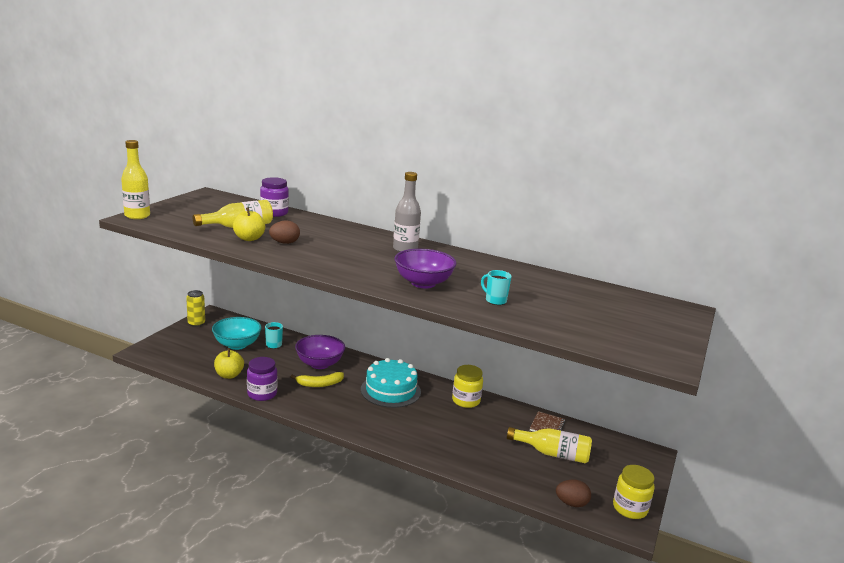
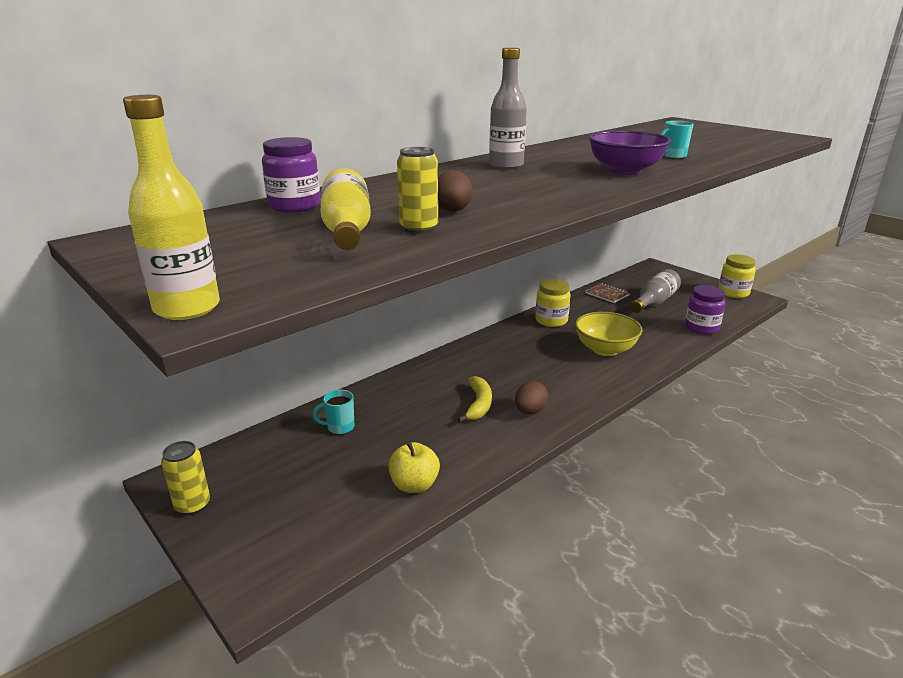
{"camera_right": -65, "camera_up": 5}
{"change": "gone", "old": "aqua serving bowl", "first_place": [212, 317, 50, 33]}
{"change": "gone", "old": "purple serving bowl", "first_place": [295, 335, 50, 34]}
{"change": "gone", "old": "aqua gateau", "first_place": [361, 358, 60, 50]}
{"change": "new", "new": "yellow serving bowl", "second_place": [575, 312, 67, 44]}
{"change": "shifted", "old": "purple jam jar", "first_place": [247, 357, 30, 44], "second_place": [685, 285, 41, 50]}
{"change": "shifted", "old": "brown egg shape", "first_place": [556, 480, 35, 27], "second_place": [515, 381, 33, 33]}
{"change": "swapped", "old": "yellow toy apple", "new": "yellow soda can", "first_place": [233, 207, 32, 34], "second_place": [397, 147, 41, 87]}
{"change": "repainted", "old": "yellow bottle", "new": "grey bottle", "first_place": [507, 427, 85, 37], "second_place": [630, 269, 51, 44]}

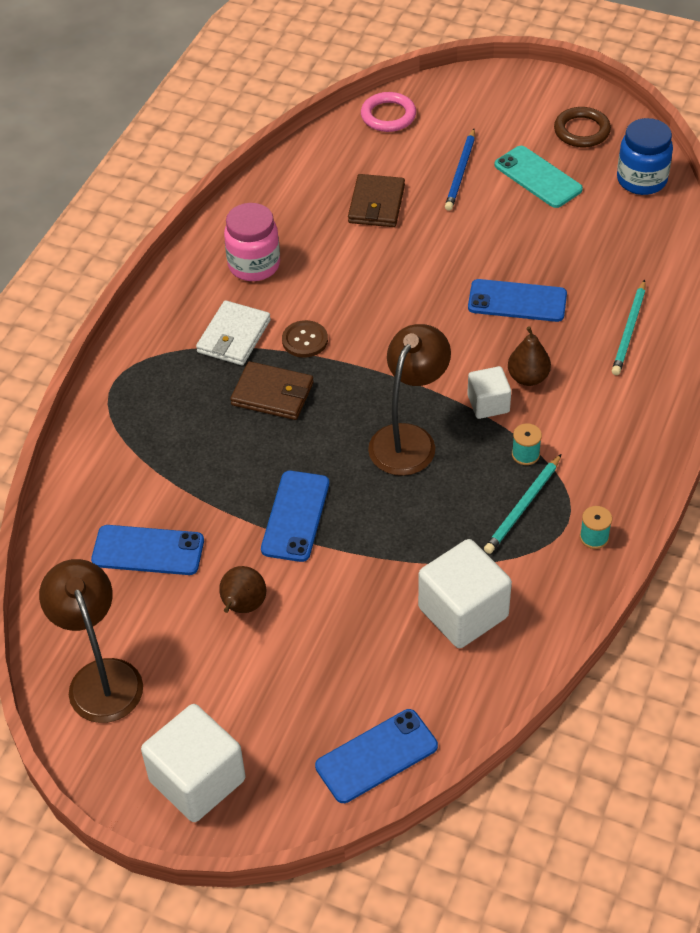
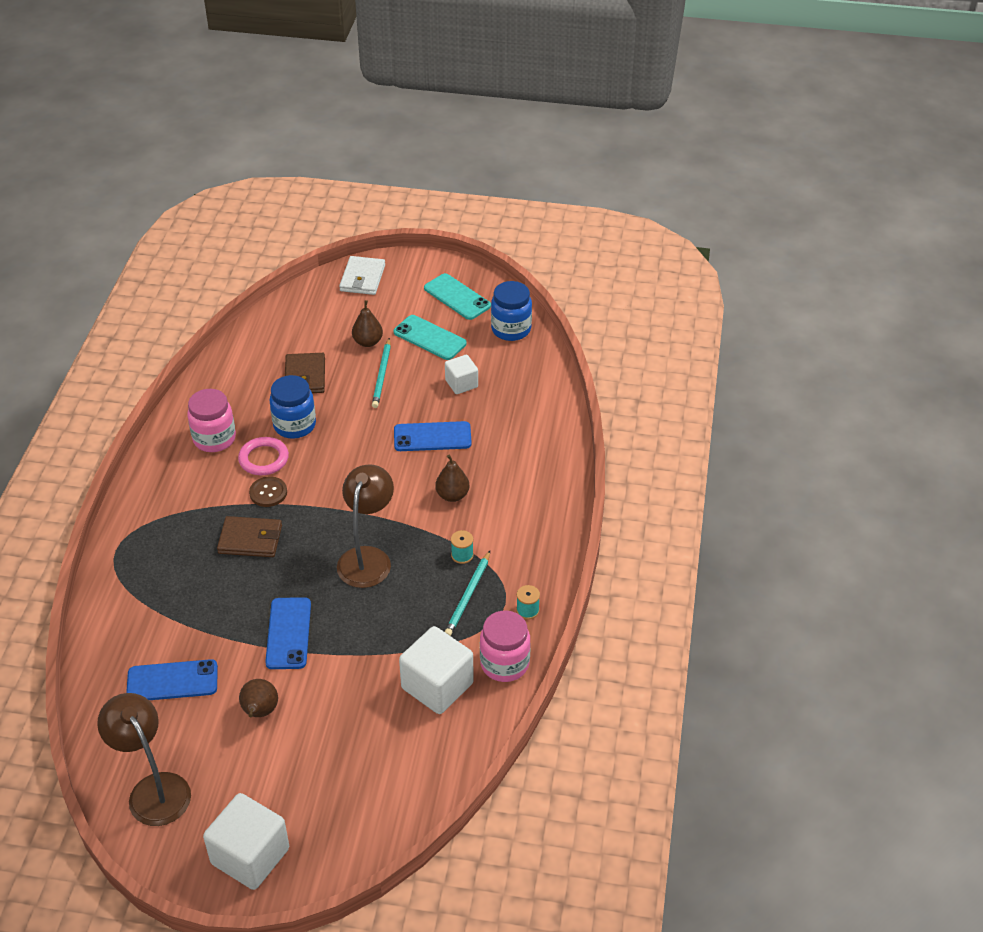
{"camera_right": -15, "camera_up": -5}
{"change": "gone", "old": "royal blue phone", "first_place": [315, 709, 123, 94]}
{"change": "new", "new": "royal blue jam jar", "second_place": [269, 375, 47, 63]}
{"change": "new", "new": "pink jam jar", "second_place": [480, 611, 51, 71]}
{"change": "shifted", "old": "pure white wallet", "first_place": [196, 300, 75, 66], "second_place": [339, 256, 46, 39]}
{"change": "shifted", "old": "pink torus", "first_place": [361, 92, 55, 40], "second_place": [238, 437, 51, 38]}
{"change": "shifted", "old": "pure white cube", "first_place": [467, 366, 44, 53], "second_place": [445, 355, 33, 39]}
{"change": "shifted", "old": "aqua lead pencil", "first_place": [612, 280, 33, 95], "second_place": [372, 338, 19, 70]}
{"change": "swapped", "old": "royal blue lead pencil", "new": "brown pear", "first_place": [445, 129, 30, 82], "second_place": [352, 300, 31, 47]}
{"change": "swapped", "old": "brown torus", "new": "aqua phone", "first_place": [554, 107, 57, 41], "second_place": [424, 273, 67, 47]}

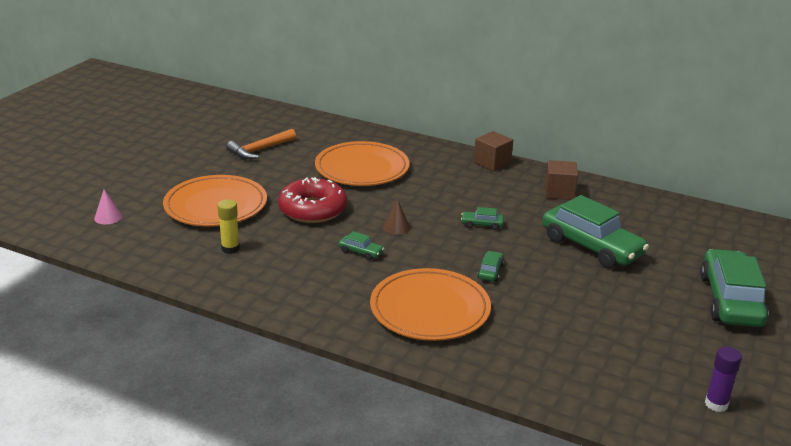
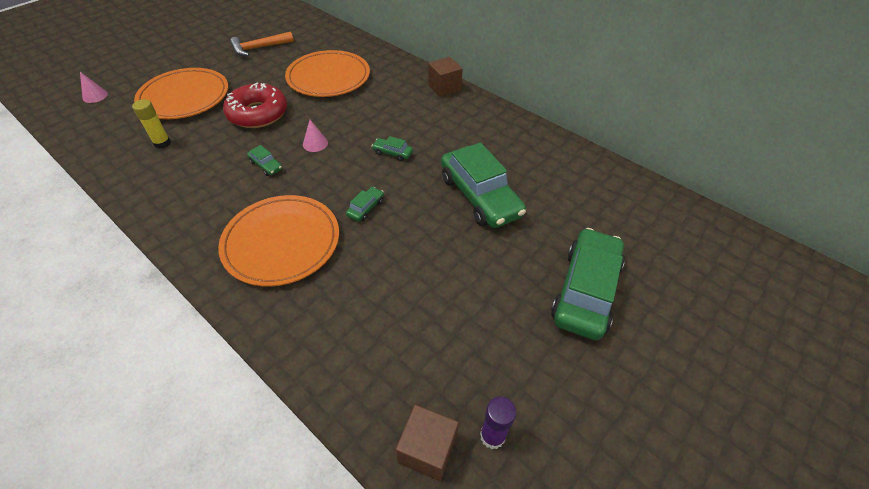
{"camera_right": 15, "camera_up": 20}
{"change": "shifted", "old": "brown cube", "first_place": [545, 160, 33, 40], "second_place": [396, 405, 63, 76]}
{"change": "repainted", "old": "brown solid cone", "new": "pink solid cone", "first_place": [383, 199, 27, 36], "second_place": [303, 120, 25, 32]}

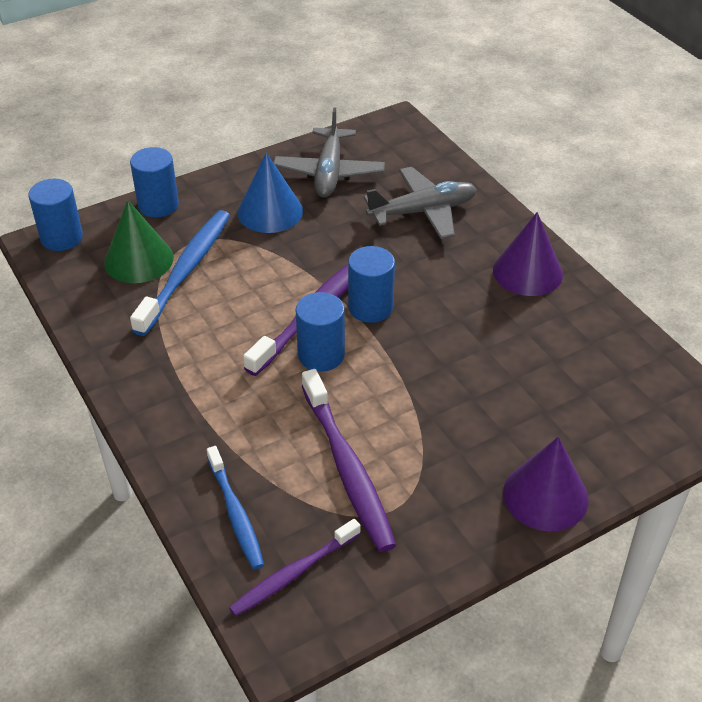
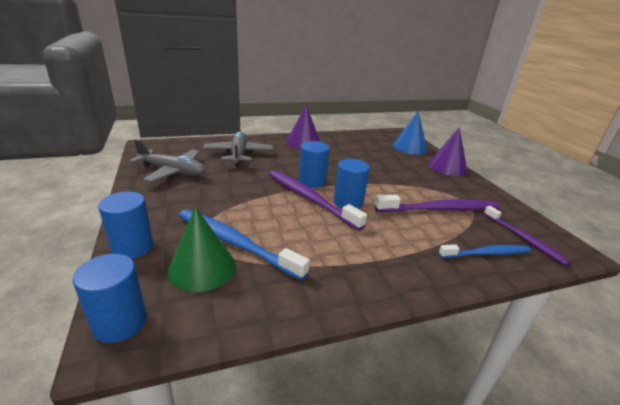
{"camera_right": -80, "camera_up": -15}
{"change": "shifted", "old": "royal blue solid cone", "first_place": [237, 152, 66, 81], "second_place": [392, 111, 35, 44]}

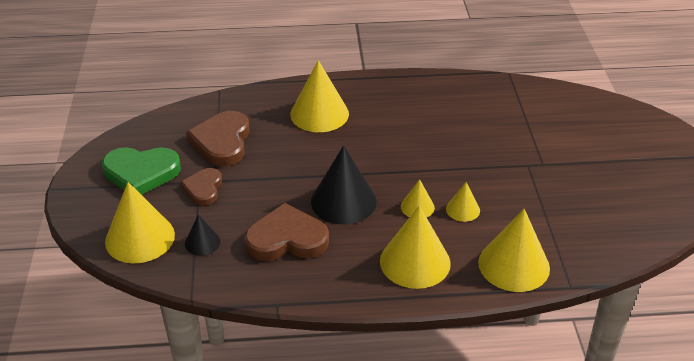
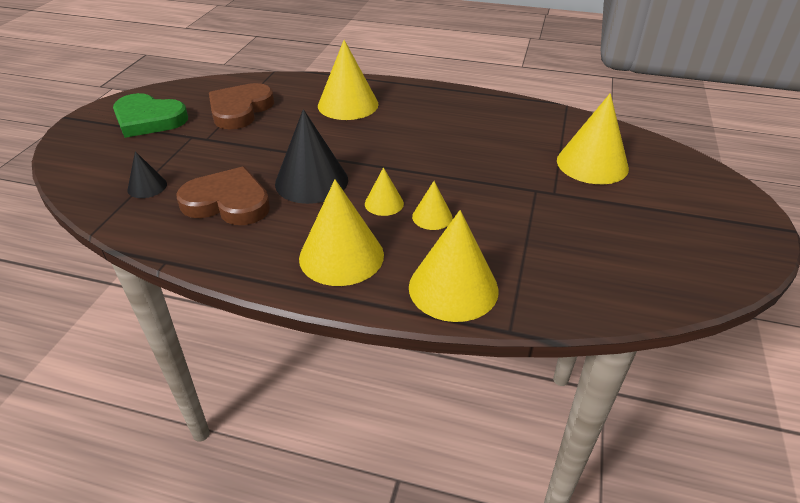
{"camera_right": 20, "camera_up": 0}
{"change": "gone", "old": "brown love heart", "first_place": [180, 168, 42, 38]}
{"change": "shifted", "old": "yellow solid cone", "first_place": [105, 182, 70, 81], "second_place": [557, 93, 72, 91]}

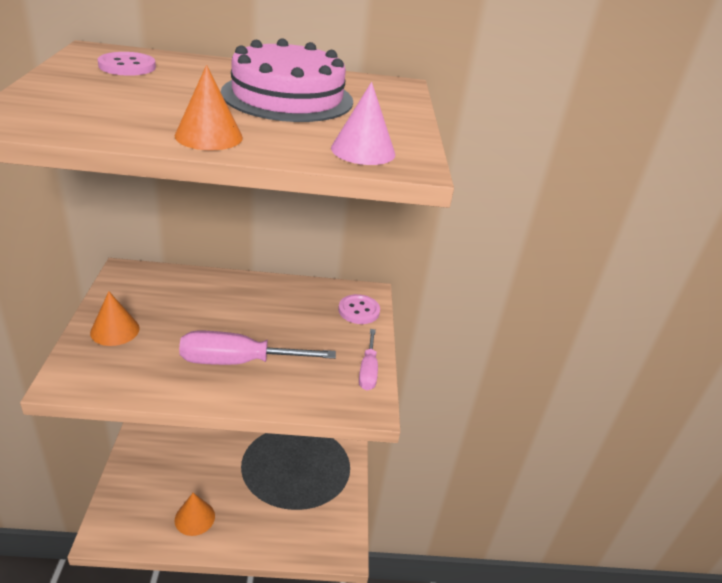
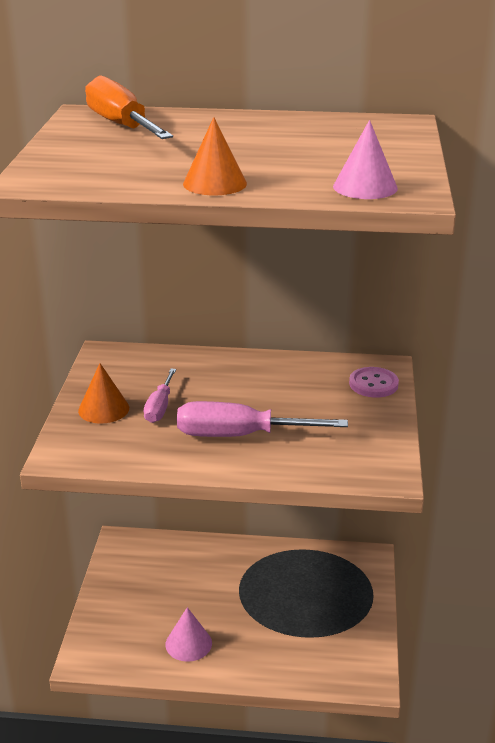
{"camera_right": 10, "camera_up": -5}
{"change": "gone", "old": "pink gateau", "first_place": [221, 38, 132, 84]}
{"change": "shifted", "old": "pink screwdriver", "first_place": [359, 329, 19, 61], "second_place": [144, 369, 32, 54]}
{"change": "swapped", "old": "pink shirt button", "new": "orange screwdriver", "first_place": [97, 52, 59, 24], "second_place": [85, 76, 88, 63]}
{"change": "repainted", "old": "orange solid cone", "new": "pink solid cone", "first_place": [175, 493, 40, 43], "second_place": [165, 607, 47, 55]}

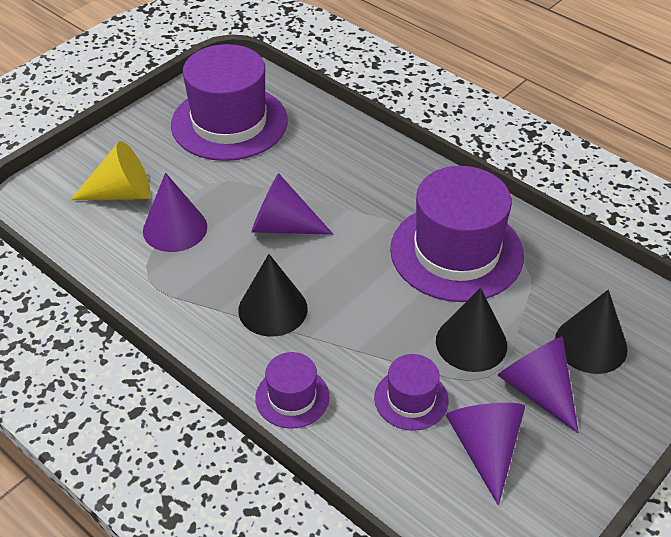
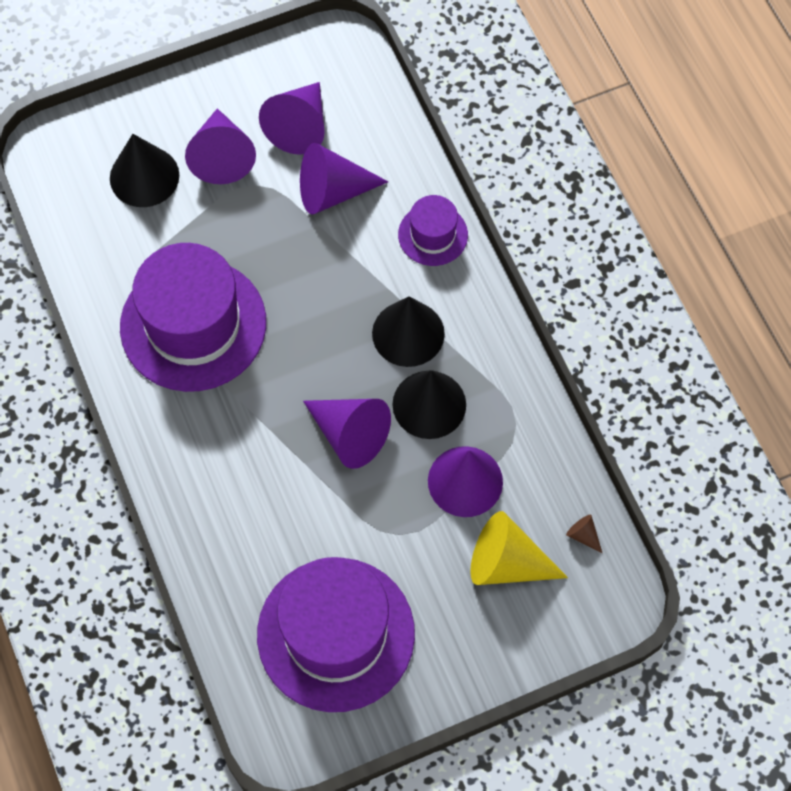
{"camera_right": -155, "camera_up": 20}
{"change": "new", "new": "brown solid cone", "second_place": [566, 515, 37, 39]}
{"change": "shifted", "old": "black solid cone", "first_place": [436, 288, 71, 84], "second_place": [392, 370, 74, 69]}
{"change": "swapped", "old": "purple tall hat", "new": "purple solid cone", "first_place": [374, 354, 75, 77], "second_place": [300, 143, 88, 71]}

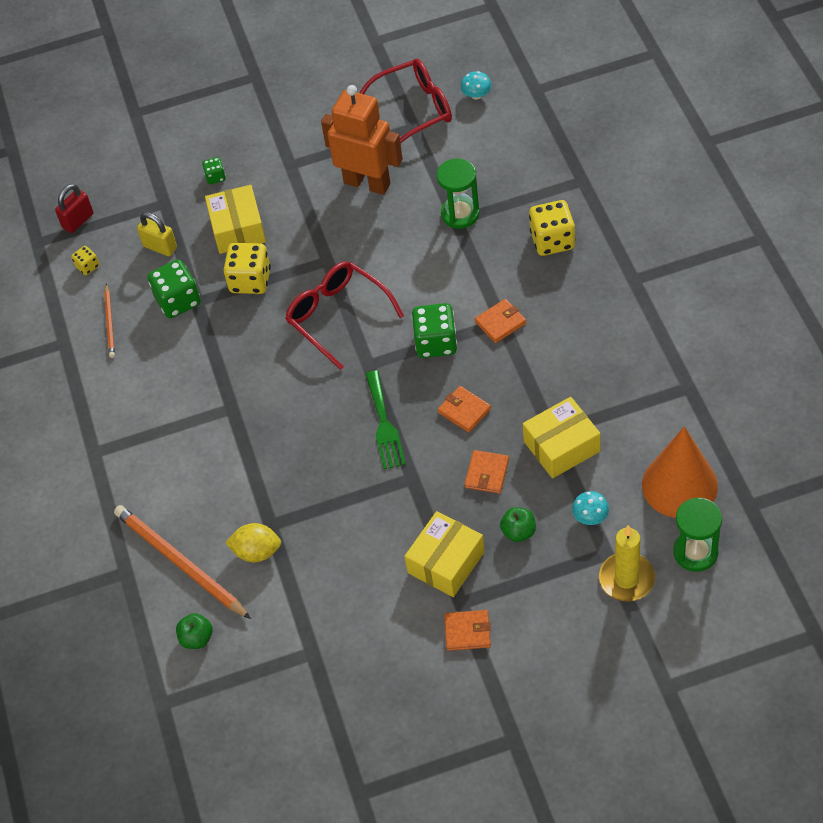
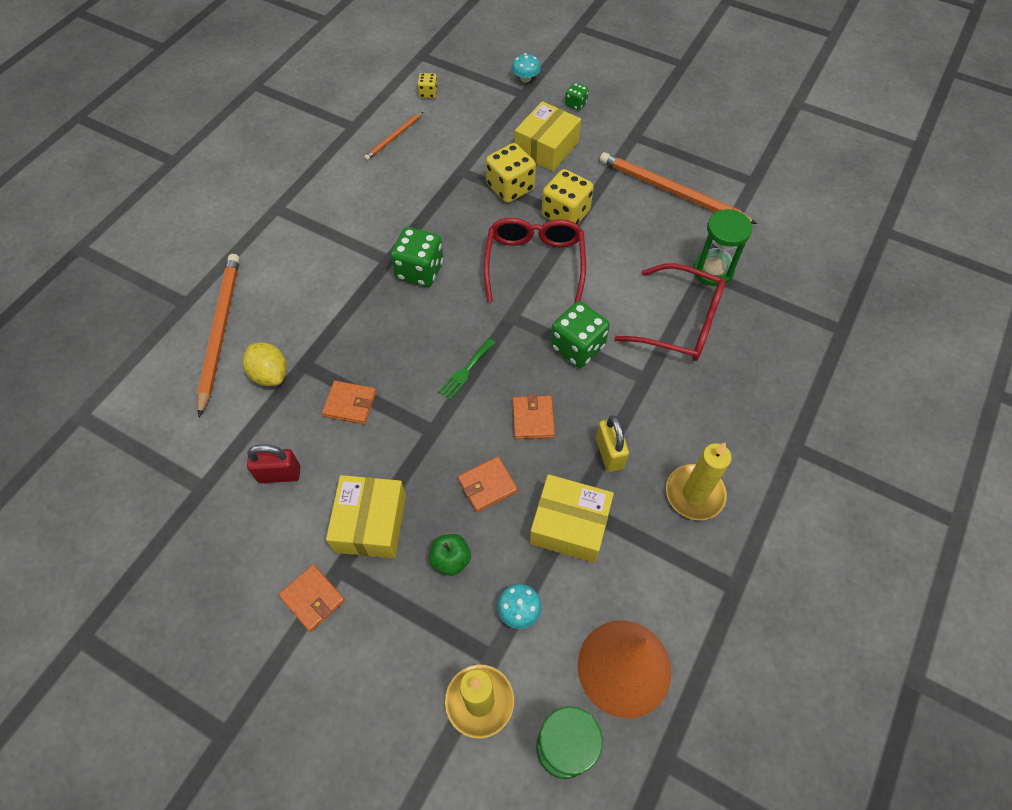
{"camera_right": 40, "camera_up": 5}
{"change": "gone", "old": "green toy apple", "first_place": [176, 613, 36, 36]}
{"change": "new", "new": "yellow pillar candle", "second_place": [666, 443, 66, 77]}
{"change": "shifted", "old": "red small lock", "first_place": [55, 184, 38, 49], "second_place": [247, 444, 53, 39]}
{"change": "shifted", "old": "yellow small lock", "first_place": [137, 212, 40, 44], "second_place": [596, 415, 33, 57]}
{"change": "shifted", "old": "green die", "first_place": [147, 259, 54, 59], "second_place": [391, 227, 52, 60]}
{"change": "shifted", "old": "red eyeglasses", "first_place": [359, 59, 93, 84], "second_place": [614, 263, 112, 98]}
{"change": "shifted", "old": "aqua fungus", "first_place": [461, 71, 31, 29], "second_place": [512, 53, 29, 30]}
{"change": "shifted", "old": "orange wallet", "first_place": [475, 299, 51, 44], "second_place": [322, 381, 54, 43]}
{"change": "shifted", "old": "yellow die", "first_place": [529, 200, 46, 56], "second_place": [542, 169, 52, 55]}
{"change": "swapped", "old": "orange robot figure", "new": "orange lead pencil", "first_place": [321, 85, 82, 110], "second_place": [600, 152, 157, 72]}
{"change": "rotated", "old": "yellow box", "first_place": [404, 511, 81, 86], "second_place": [326, 475, 80, 83], "degrees": -75}
{"change": "scaled", "old": "green table fork", "first_place": [366, 370, 40, 100], "second_place": [438, 338, 58, 62], "factor": 0.65}

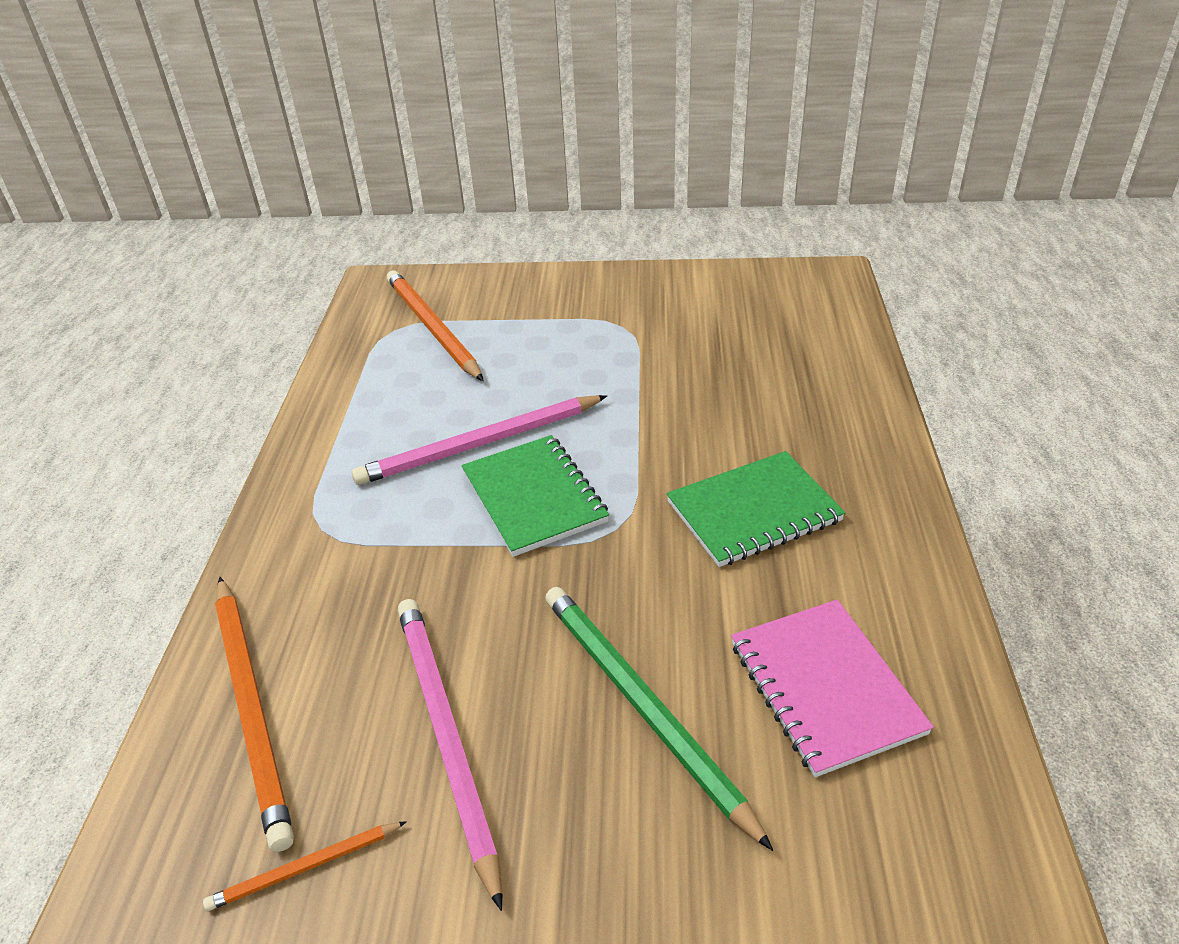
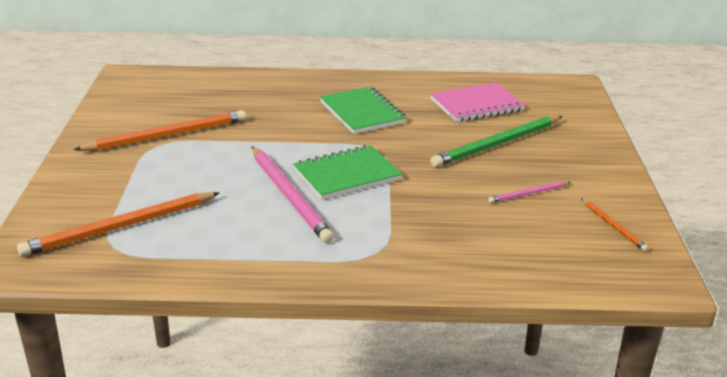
{"camera_right": -95, "camera_up": -10}
{"change": "shifted", "old": "orange lead pencil", "first_place": [215, 577, 79, 275], "second_place": [73, 110, 173, 41]}
{"change": "scaled", "old": "pink lead pencil", "first_place": [398, 599, 104, 312], "second_place": [488, 181, 83, 22], "factor": 0.5}

